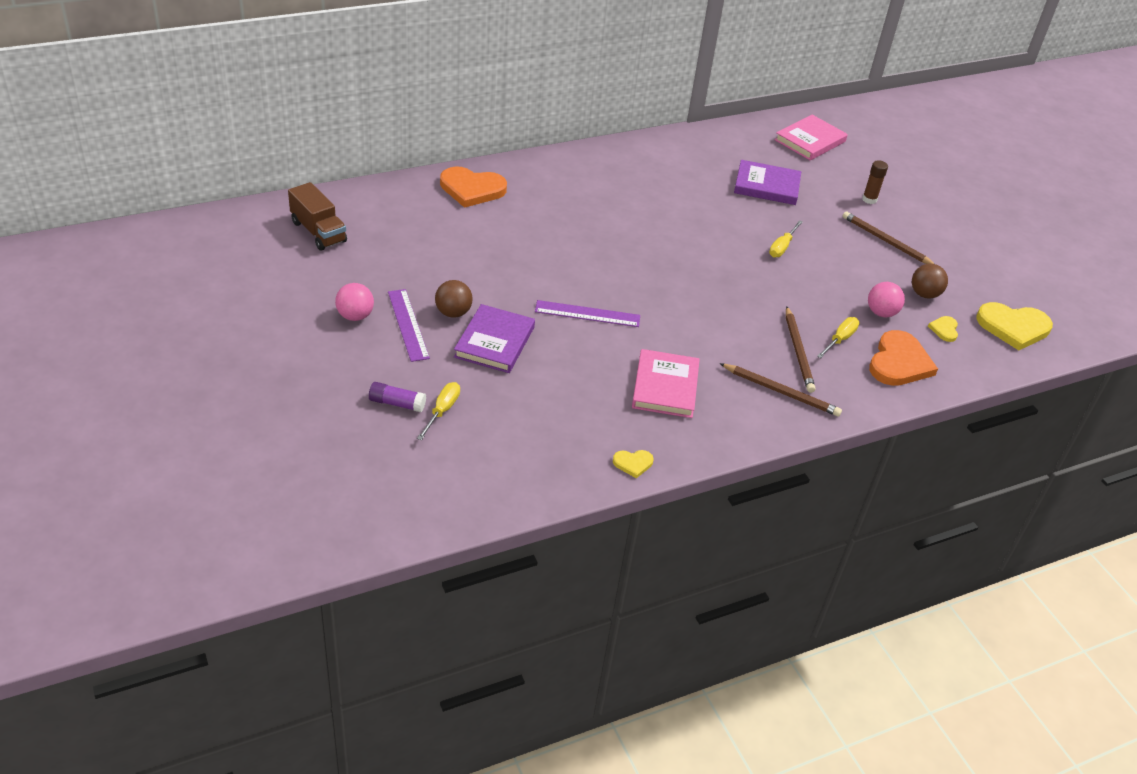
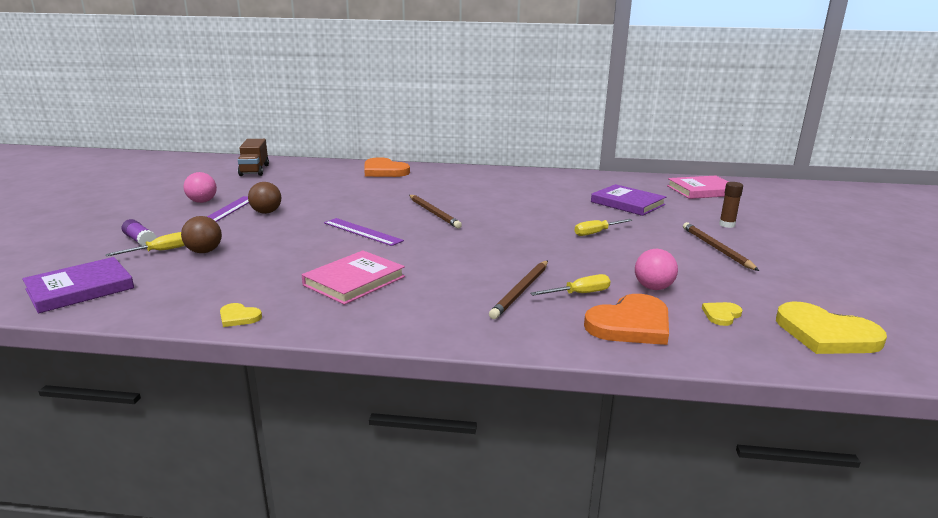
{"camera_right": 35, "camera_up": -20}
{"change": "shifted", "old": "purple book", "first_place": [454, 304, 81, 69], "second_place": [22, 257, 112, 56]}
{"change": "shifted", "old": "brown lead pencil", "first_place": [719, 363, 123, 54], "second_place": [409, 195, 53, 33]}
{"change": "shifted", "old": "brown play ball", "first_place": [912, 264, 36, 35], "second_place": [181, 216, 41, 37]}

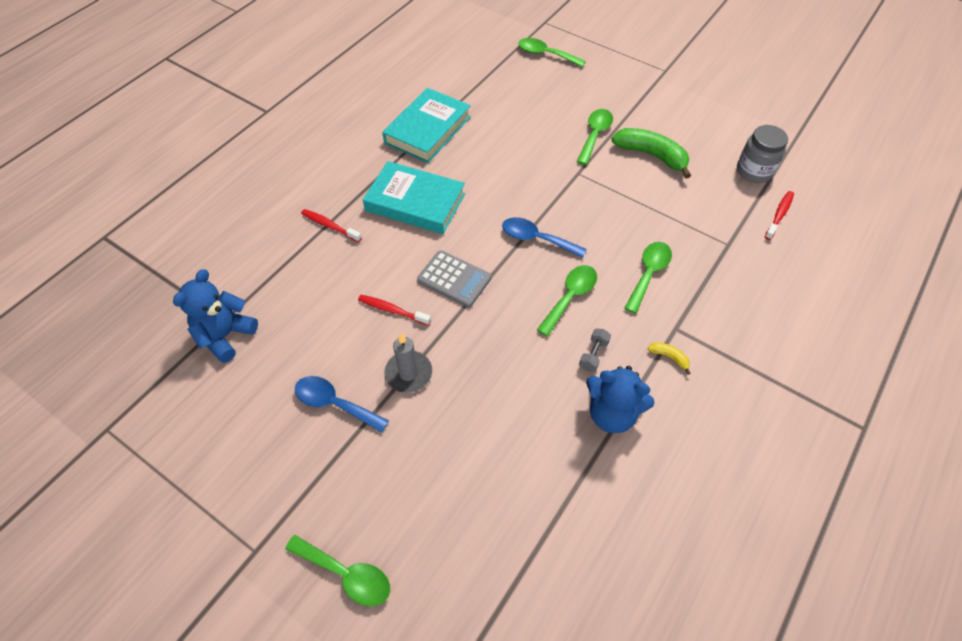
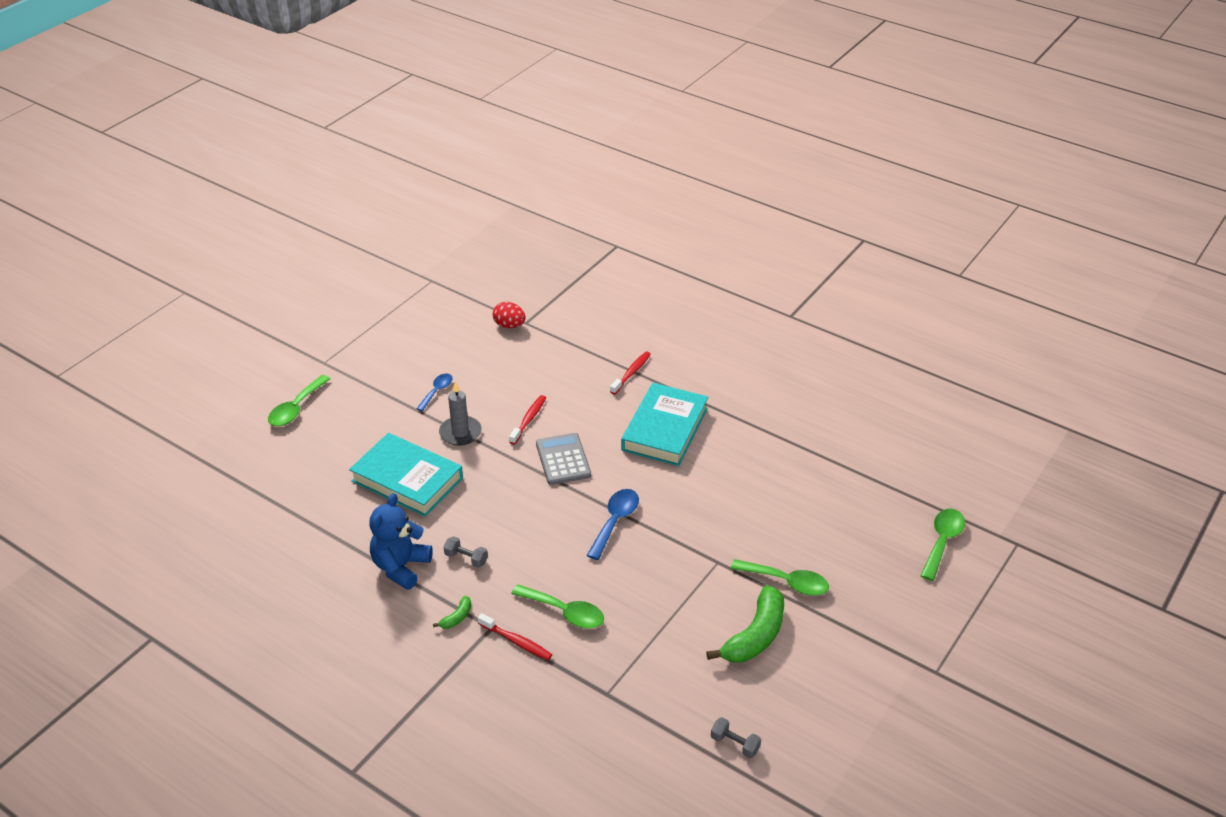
{"camera_right": 90, "camera_up": -15}
{"change": "gone", "old": "green spoon", "first_place": [537, 265, 60, 71]}
{"change": "shifted", "old": "aqua book", "first_place": [382, 88, 89, 75], "second_place": [349, 433, 114, 84]}
{"change": "shifted", "old": "red tooth brush", "first_place": [765, 191, 29, 49], "second_place": [478, 613, 74, 47]}
{"change": "swapped", "old": "royal blue teddy bear", "new": "red egg shape", "first_place": [173, 269, 85, 94], "second_place": [493, 302, 32, 26]}
{"change": "swapped", "old": "grey jam jar", "new": "grey dumbbell", "first_place": [737, 125, 51, 58], "second_place": [711, 717, 50, 41]}
{"change": "repainted", "old": "yellow toy banana", "new": "green toy banana", "first_place": [648, 342, 42, 33], "second_place": [433, 596, 38, 33]}
{"change": "rotated", "old": "grey adding machine", "first_place": [417, 250, 74, 57], "second_place": [536, 433, 55, 52], "degrees": 135}
{"change": "scaled", "old": "royal blue spoon", "first_place": [295, 376, 94, 57], "second_place": [416, 373, 37, 38], "factor": 0.65}

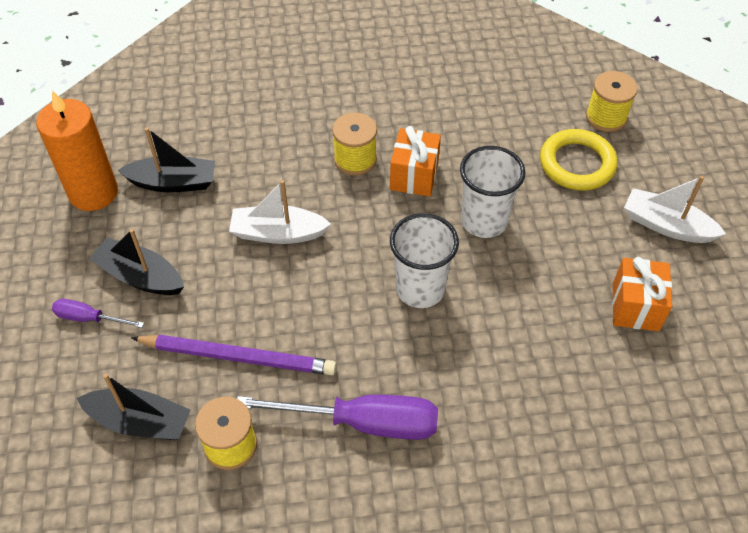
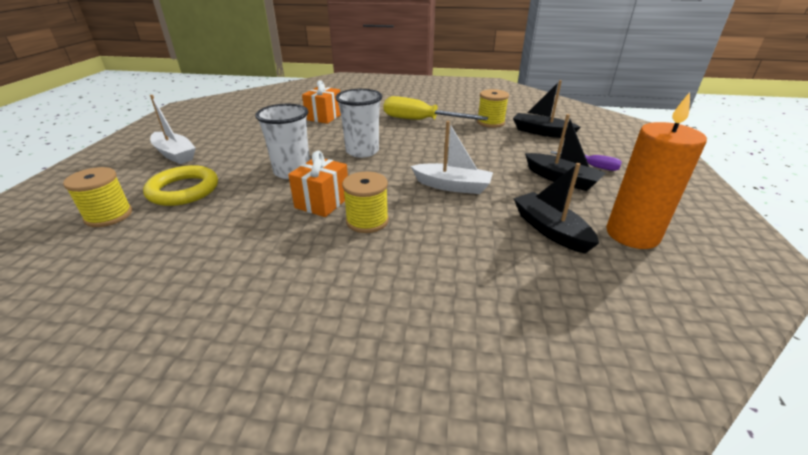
{"camera_right": -165, "camera_up": -20}
{"change": "gone", "old": "purple lead pencil", "first_place": [131, 335, 206, 40]}
{"change": "shifted", "old": "orange gift", "first_place": [612, 257, 60, 74], "second_place": [302, 80, 39, 44]}
{"change": "repainted", "old": "purple screwdriver", "new": "yellow screwdriver", "first_place": [237, 395, 201, 45], "second_place": [384, 96, 104, 24]}
{"change": "rotated", "old": "black boat", "first_place": [117, 127, 98, 65], "second_place": [513, 163, 86, 91], "degrees": 45}

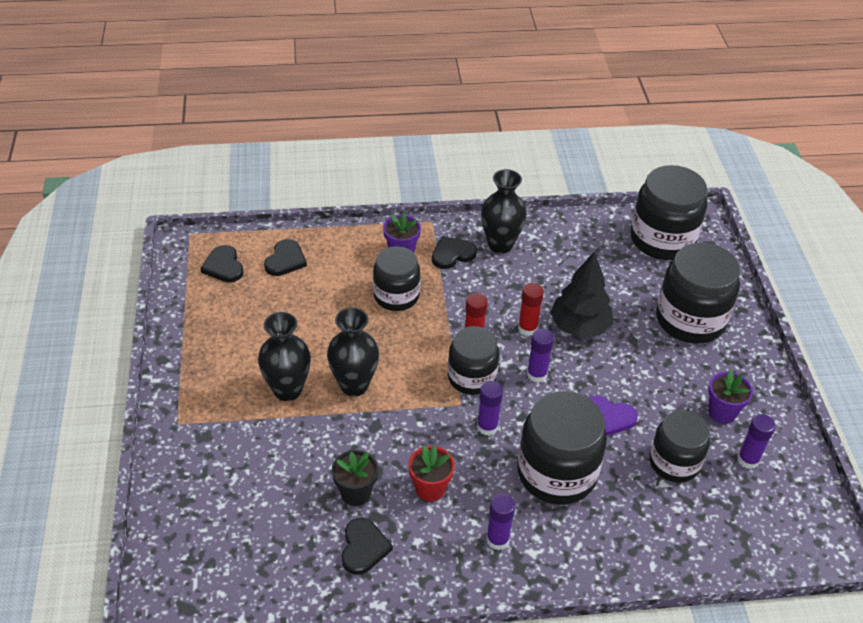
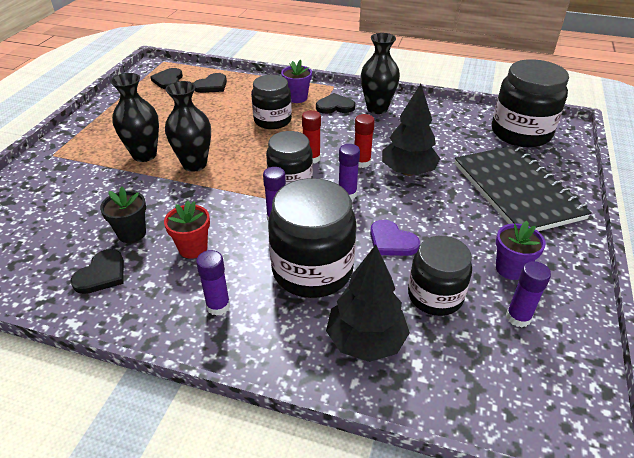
{"camera_right": 25, "camera_up": -5}
{"change": "new", "new": "black tree", "second_place": [326, 245, 84, 117]}
{"change": "swapped", "old": "black jam jar", "new": "black exercise book", "first_place": [656, 243, 84, 101], "second_place": [455, 145, 137, 86]}

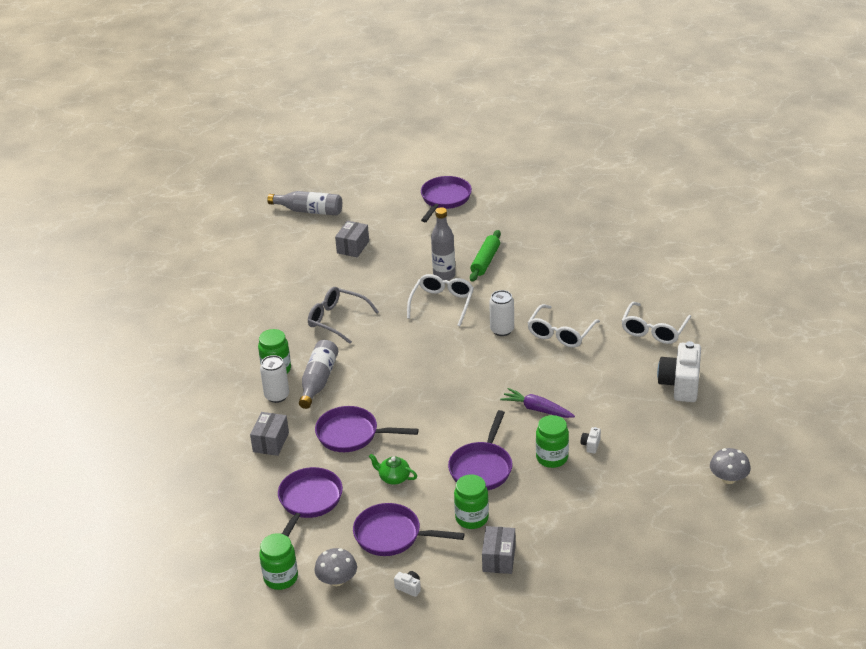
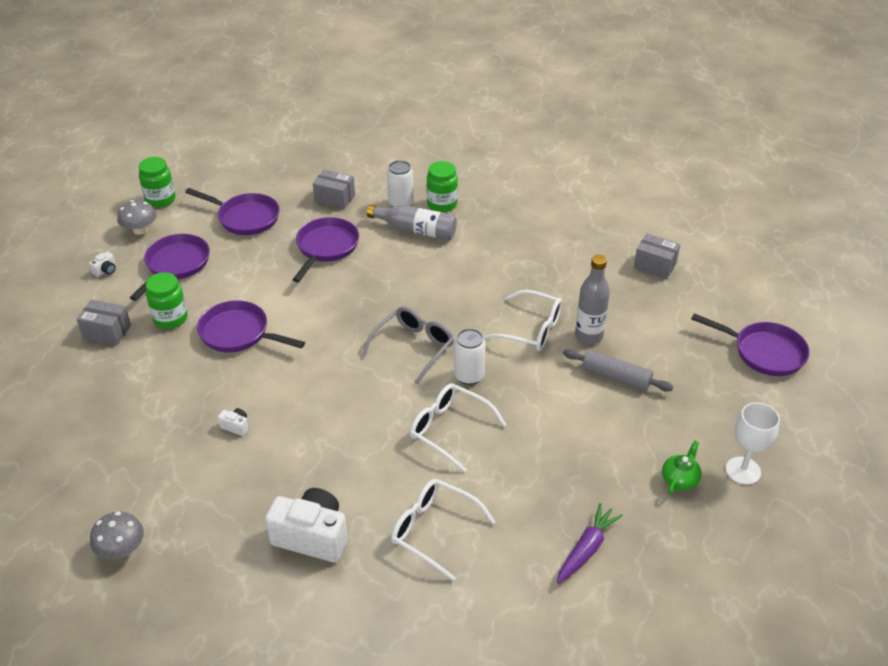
{"camera_right": 95, "camera_up": 5}
{"change": "gone", "old": "grey bottle", "first_place": [267, 191, 75, 25]}
{"change": "gone", "old": "green jam jar", "first_place": [536, 415, 33, 53]}
{"change": "new", "new": "pure white chalice", "second_place": [726, 402, 54, 83]}
{"change": "shifted", "old": "grey eyeglasses", "first_place": [308, 287, 71, 57], "second_place": [362, 307, 92, 78]}
{"change": "shifted", "old": "green teapot", "first_place": [369, 454, 48, 31], "second_place": [662, 441, 40, 53]}
{"change": "shifted", "old": "purple carrot", "first_place": [500, 388, 75, 30], "second_place": [557, 503, 66, 81]}
{"change": "repainted", "old": "green rolling pin", "new": "grey rolling pin", "first_place": [470, 230, 31, 52], "second_place": [563, 349, 110, 43]}

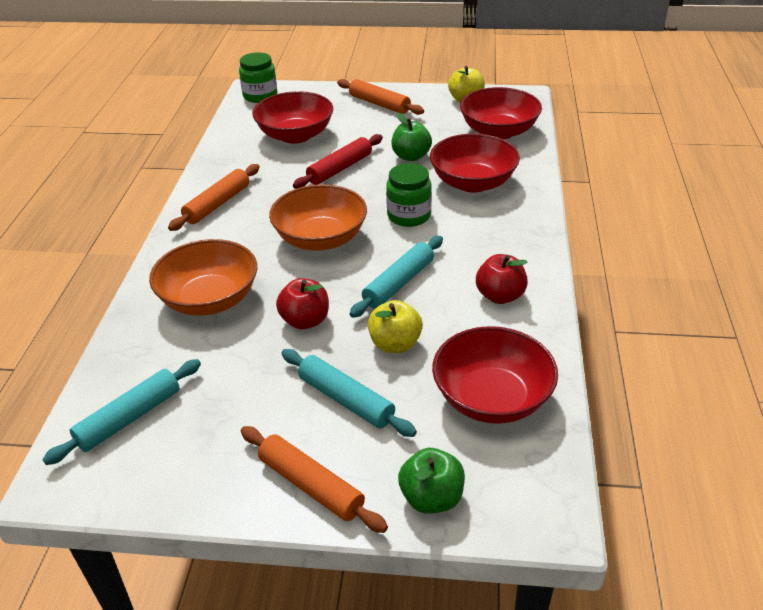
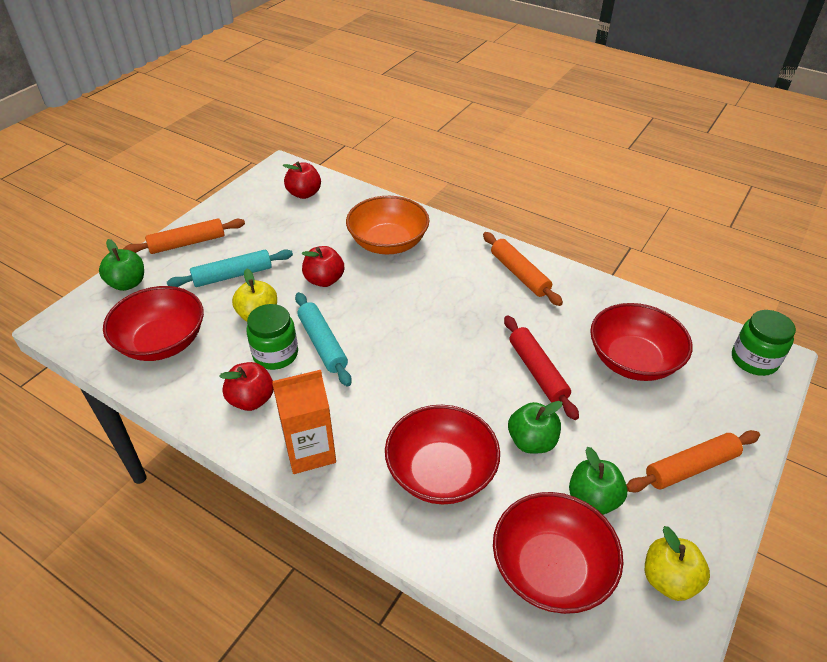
{"camera_right": 115, "camera_up": 5}
{"change": "gone", "old": "orange serving bowl", "first_place": [269, 184, 98, 67]}
{"change": "new", "new": "orange milk carton", "second_place": [272, 370, 64, 104]}
{"change": "new", "new": "green toy apple", "second_place": [569, 447, 59, 68]}
{"change": "shifted", "old": "green jam jar", "first_place": [386, 163, 46, 64], "second_place": [246, 304, 52, 66]}
{"change": "swapped", "old": "aqua rolling pin", "new": "red toy apple", "first_place": [42, 359, 159, 106], "second_place": [283, 162, 38, 37]}

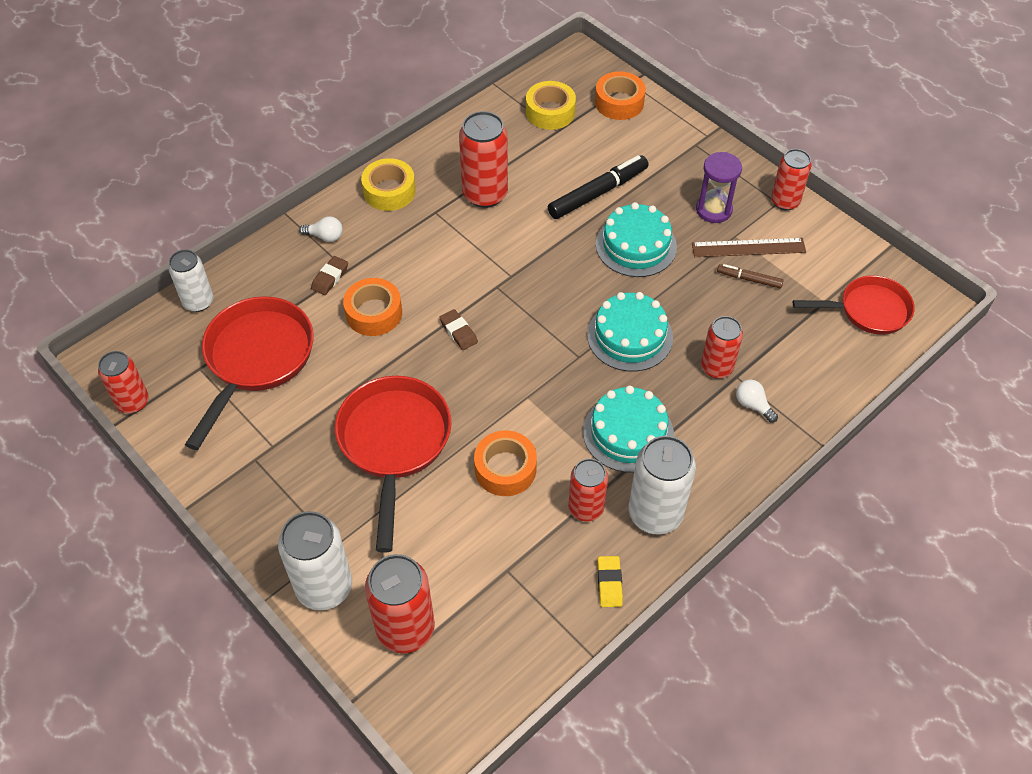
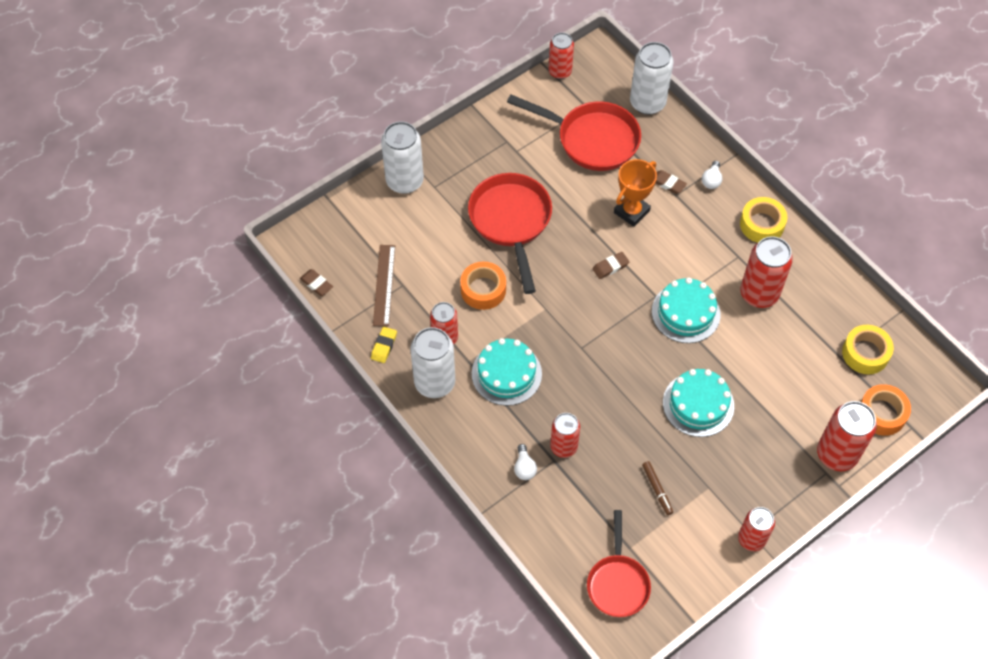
{"camera_right": 95, "camera_up": 5}
{"change": "gone", "old": "black felt pen", "first_place": [548, 155, 101, 64]}
{"change": "gone", "old": "purple hourglass", "first_place": [696, 152, 46, 71]}
{"change": "new", "new": "brown gum eraser", "second_place": [300, 269, 33, 27]}
{"change": "shifted", "old": "red soda can", "first_place": [365, 554, 70, 99], "second_place": [817, 401, 60, 70]}
{"change": "shifted", "old": "aqua gateau", "first_place": [587, 292, 86, 79], "second_place": [652, 277, 69, 66]}
{"change": "shifted", "old": "brown straightedge", "first_place": [692, 238, 114, 19], "second_place": [373, 245, 22, 81]}
{"change": "swapped", "old": "orange sticky tape", "new": "orange award cup", "first_place": [343, 278, 59, 58], "second_place": [614, 159, 43, 68]}
{"change": "rotated", "old": "red frying pan", "first_place": [335, 376, 117, 177], "second_place": [468, 173, 84, 121], "degrees": -105}
{"change": "rotated", "old": "yellow gum eraser", "first_place": [598, 556, 25, 51], "second_place": [371, 327, 26, 36], "degrees": -75}
{"change": "rotated", "old": "brown felt pen", "first_place": [717, 264, 67, 24], "second_place": [642, 461, 31, 54], "degrees": 135}
{"change": "rotated", "old": "pure white lightbulb", "first_place": [736, 380, 42, 43], "second_place": [514, 444, 23, 36], "degrees": 120}
{"change": "scaled", "old": "pure white soda can", "first_place": [168, 250, 45, 62], "second_place": [630, 42, 44, 73], "factor": 1.54}

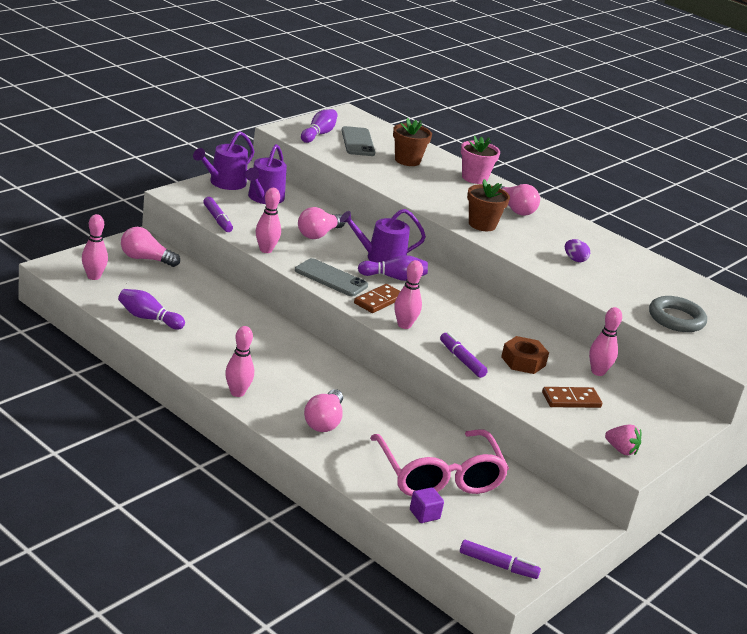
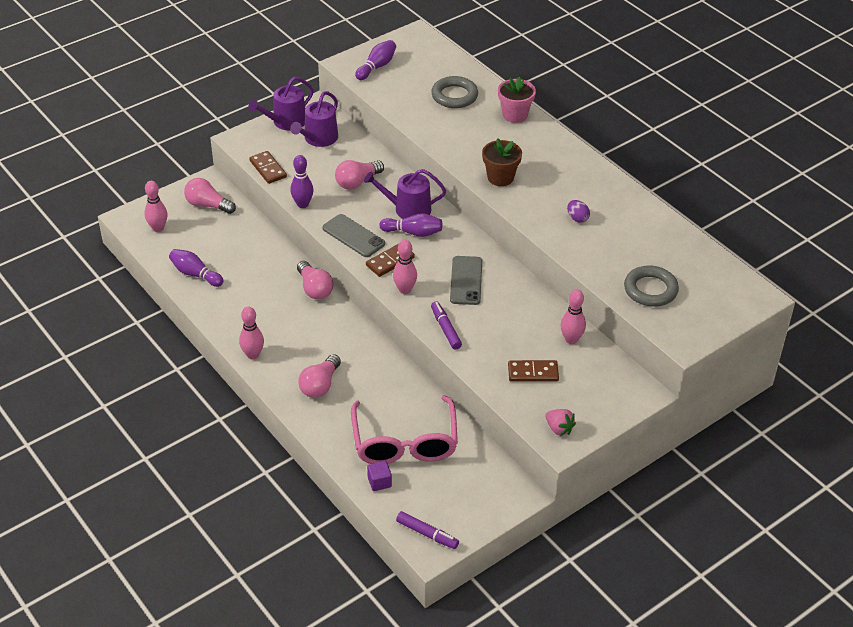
{"camera_right": 15, "camera_up": 15}
{"change": "gone", "old": "brown hex nut", "first_place": [501, 336, 48, 38]}
{"change": "shifted", "old": "grey phone", "first_place": [341, 126, 34, 30], "second_place": [450, 256, 32, 49]}
{"change": "shifted", "old": "pink lightbulb", "first_place": [500, 184, 40, 32], "second_place": [297, 261, 36, 38]}
{"change": "swapped", "old": "purple felt pen", "new": "brown domino", "first_place": [203, 197, 30, 35], "second_place": [249, 151, 38, 33]}
{"change": "swapped", "old": "brown potted plant", "new": "grey torus", "first_place": [393, 118, 39, 48], "second_place": [431, 76, 47, 32]}
{"change": "repainted", "old": "pink skittle", "new": "purple skittle", "first_place": [256, 188, 25, 65], "second_place": [290, 155, 24, 53]}

